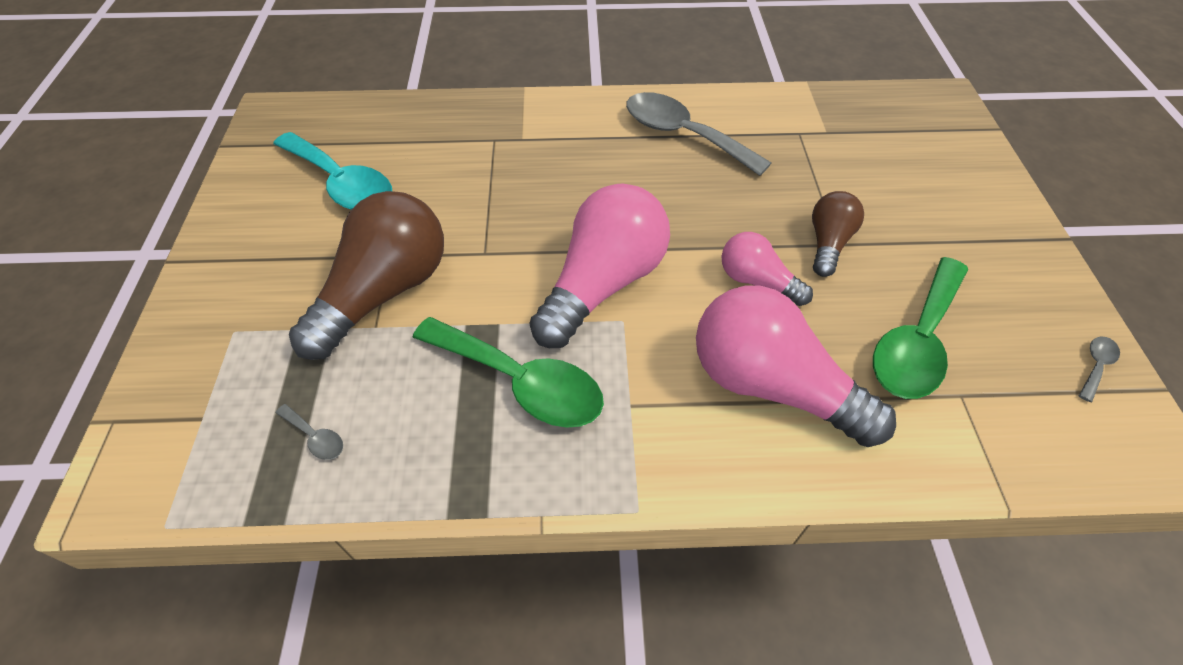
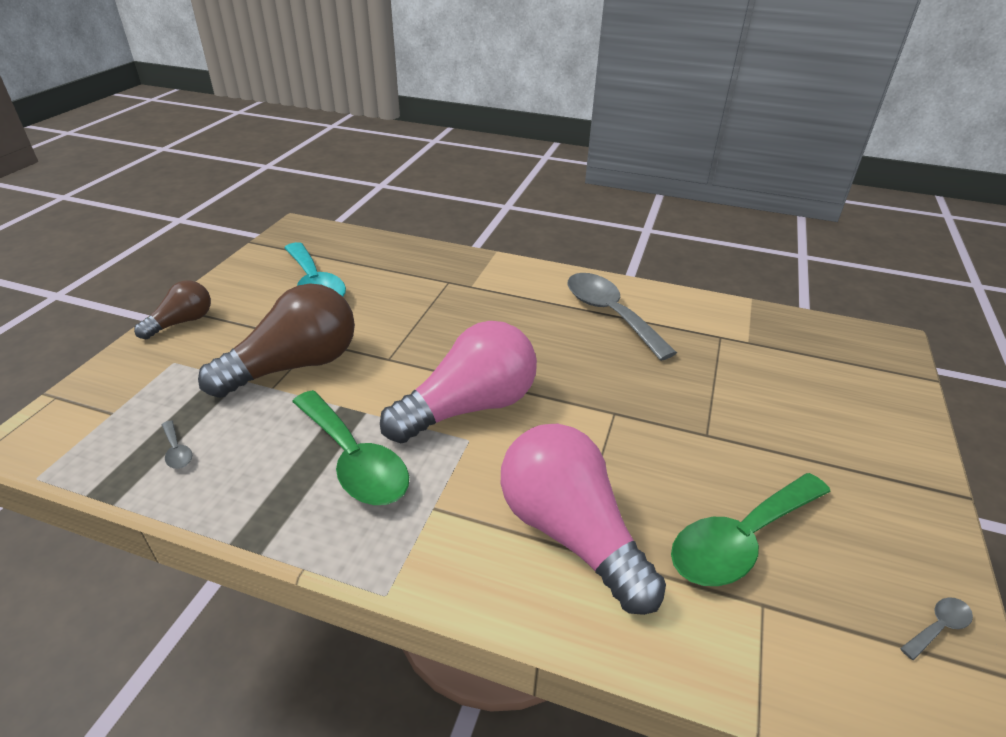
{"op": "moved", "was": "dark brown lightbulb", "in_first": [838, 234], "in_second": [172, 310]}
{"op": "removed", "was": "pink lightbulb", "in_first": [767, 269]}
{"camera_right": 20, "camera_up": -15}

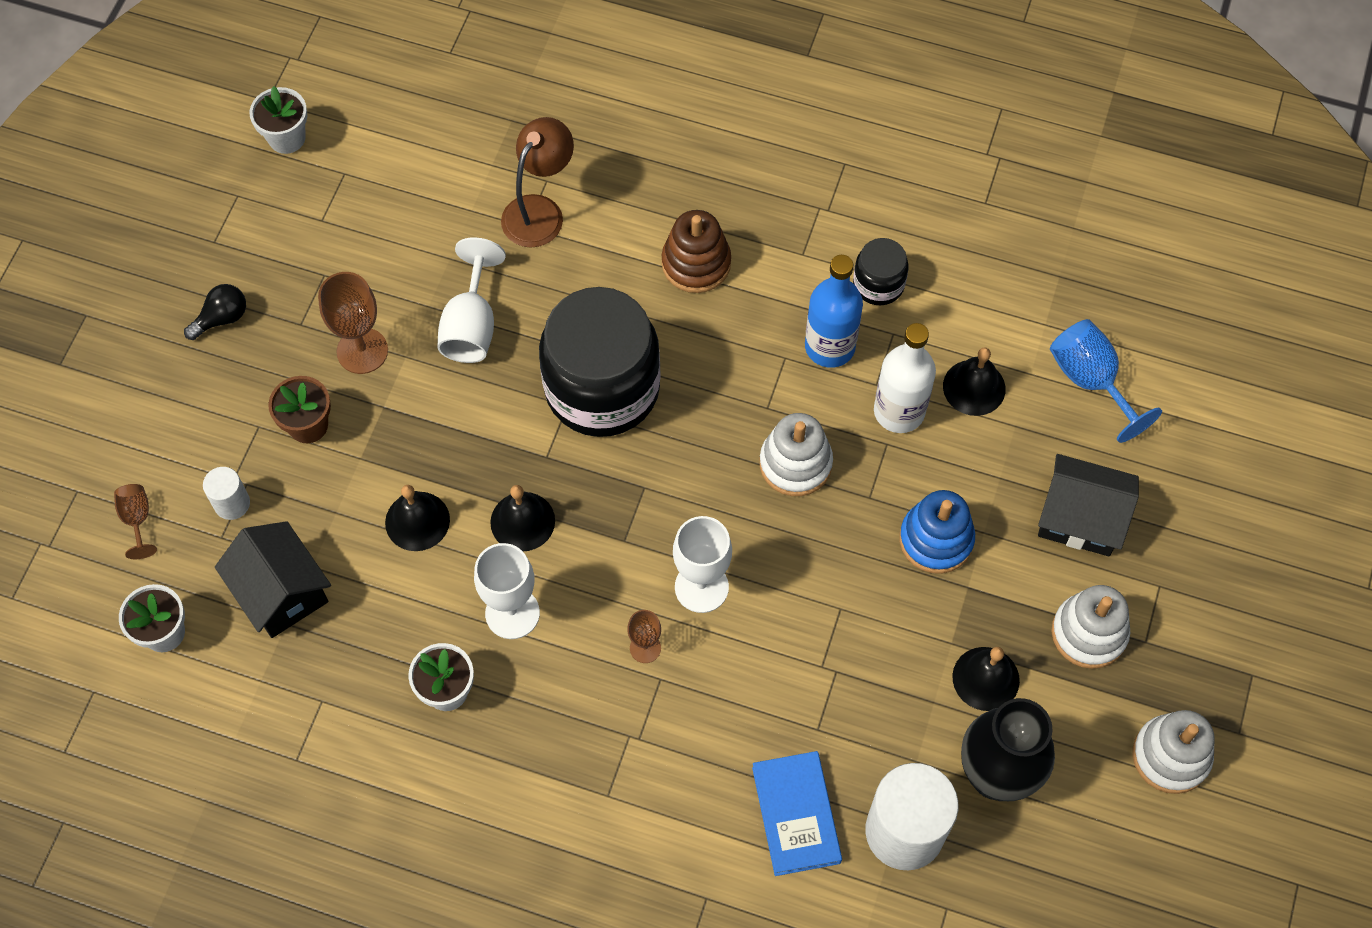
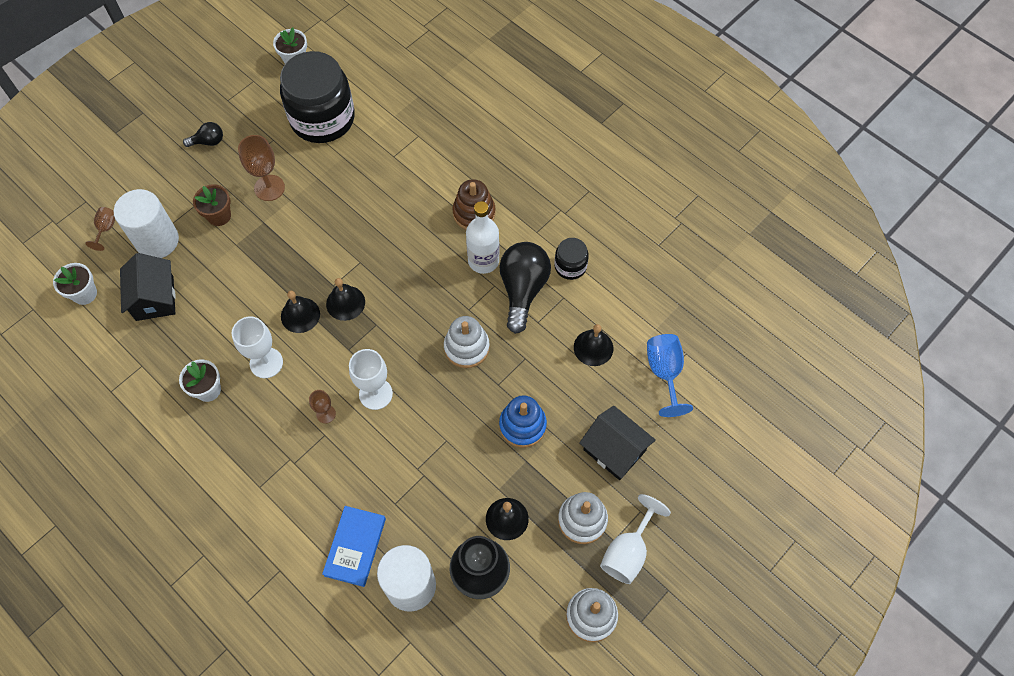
{"op": "resized", "was": "white solid cylinder", "in_first": [226, 493], "in_second": [146, 223], "ratio": 2.04}
{"op": "moved", "was": "ebony jam jar", "in_first": [600, 362], "in_second": [317, 97]}
{"op": "moved", "was": "ebony hand bell", "in_first": [417, 518], "in_second": [345, 299]}
{"op": "moved", "was": "white bottle", "in_first": [905, 378], "in_second": [483, 237]}
{"op": "replaced", "was": "blue bottle", "now": "ebony lightbulb", "in_first": [834, 311], "in_second": [525, 288]}
{"op": "moved", "was": "white goblet", "in_first": [471, 300], "in_second": [635, 539]}
{"op": "removed", "was": "dark brown reading lamp", "in_first": [537, 182]}
{"camera_right": 25, "camera_up": 0}

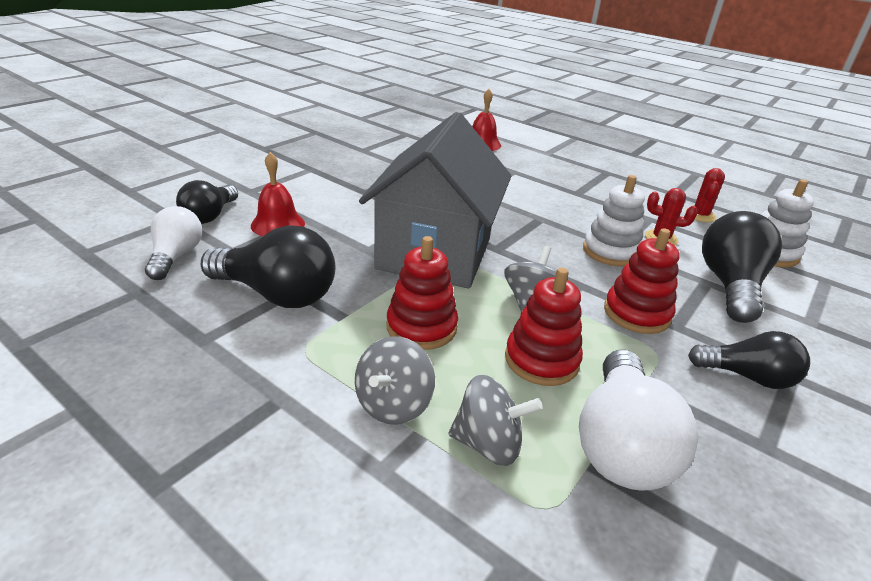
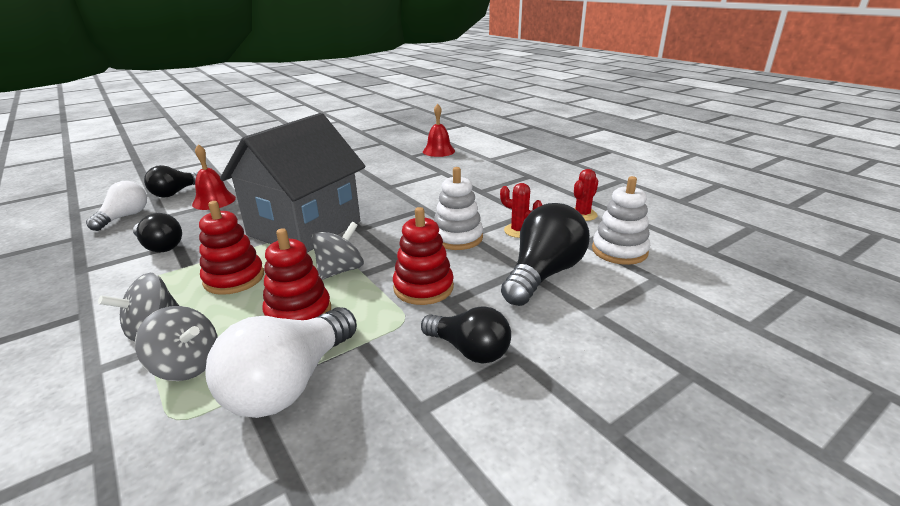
{"op": "resized", "was": "ebony lightbulb", "in_first": [268, 266], "in_second": [157, 232], "ratio": 0.64}
{"camera_right": 20, "camera_up": -5}

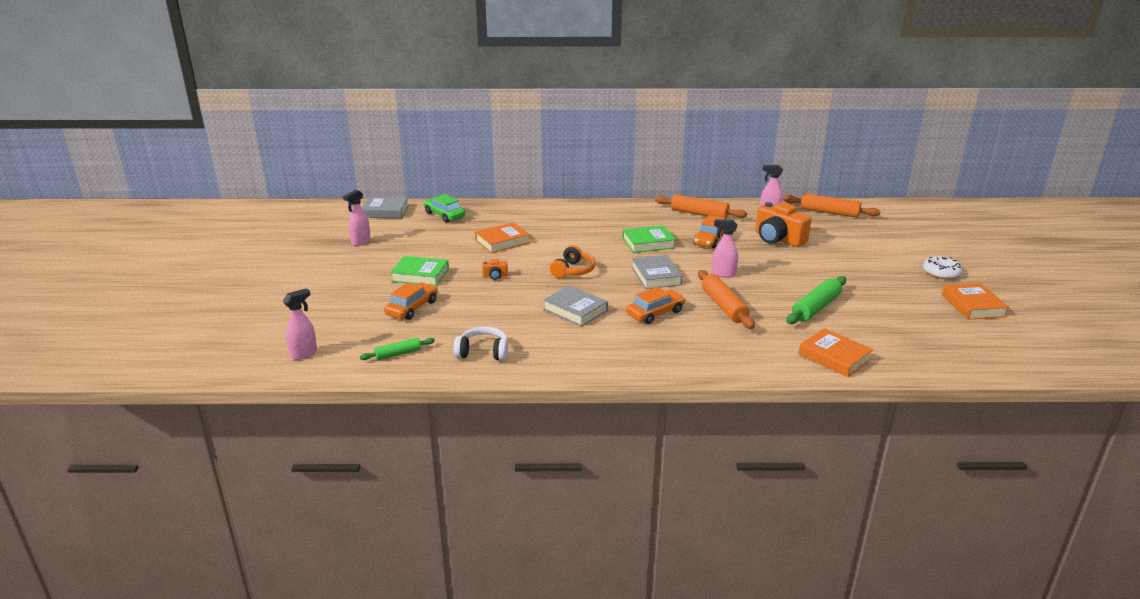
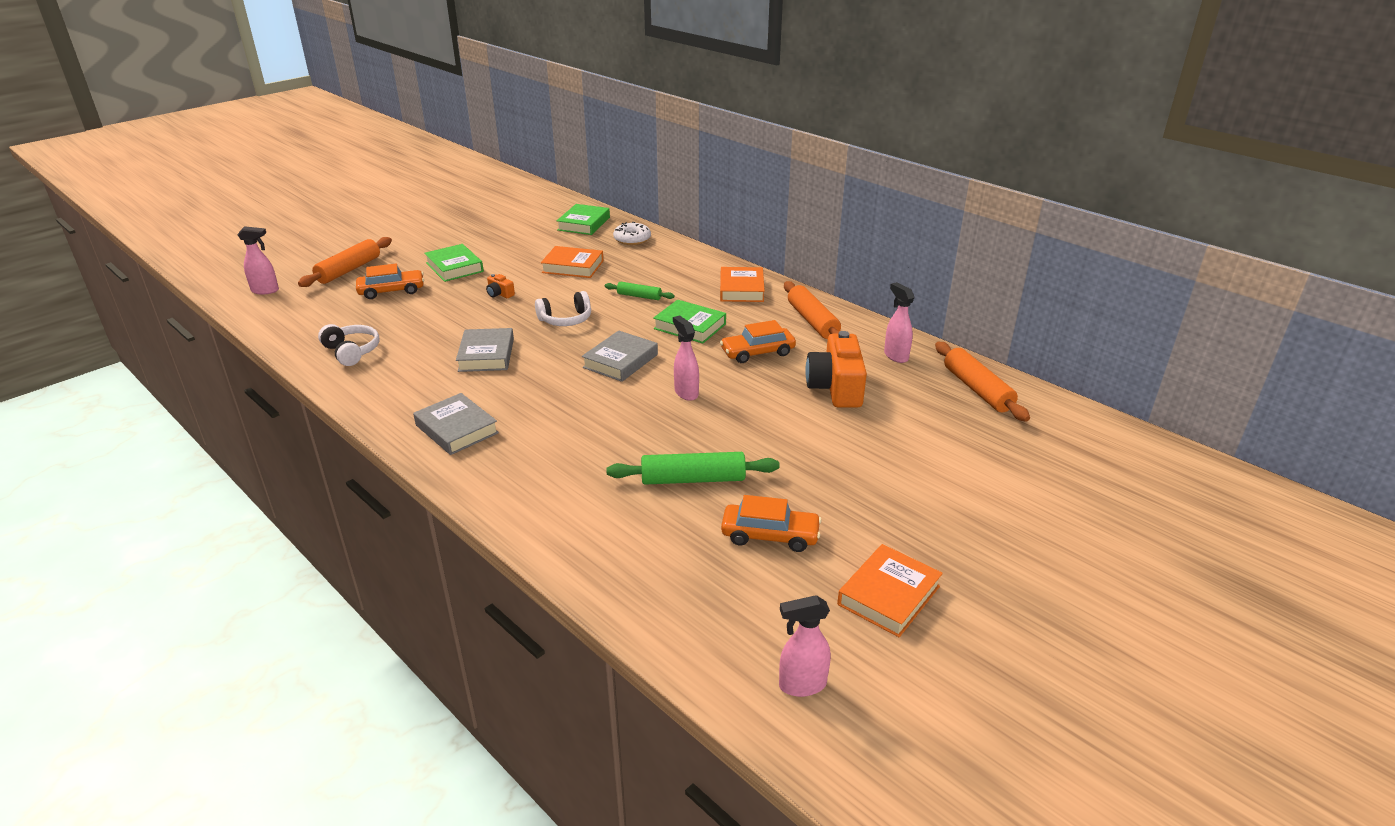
{"op": "moved", "was": "orange dough roller", "in_first": [726, 299], "in_second": [345, 262]}
{"op": "moved", "was": "grey hardback", "in_first": [385, 207], "in_second": [456, 424]}
{"op": "recoloured", "was": "orange headset", "now": "white headset", "in_first": [573, 261], "in_second": [563, 308]}
{"op": "replaced", "was": "green car", "now": "green hardback", "in_first": [444, 208], "in_second": [583, 219]}
{"op": "moved", "was": "green dough roller", "in_first": [397, 349], "in_second": [640, 291]}
{"op": "moved", "was": "white doughnut", "in_first": [943, 267], "in_second": [632, 233]}
{"op": "moved", "was": "orange hardback", "in_first": [835, 352], "in_second": [742, 284]}
{"op": "moved", "was": "orange car", "in_first": [656, 305], "in_second": [771, 523]}
{"op": "moved", "was": "pink spray cleaner", "in_first": [357, 218], "in_second": [805, 646]}
{"camera_right": 45, "camera_up": 5}

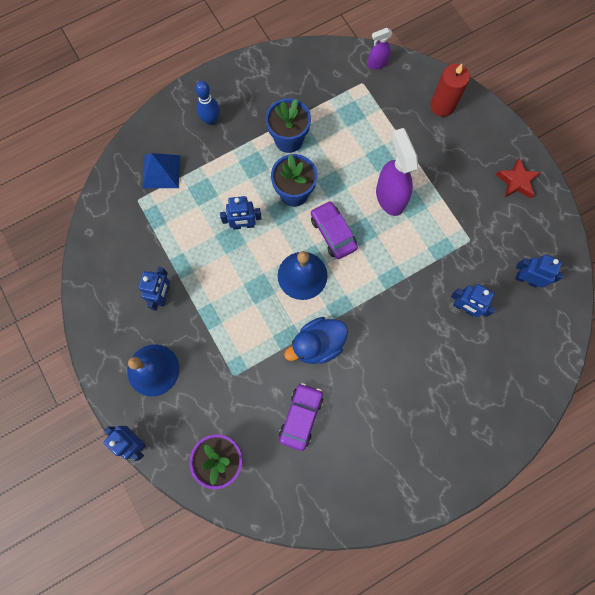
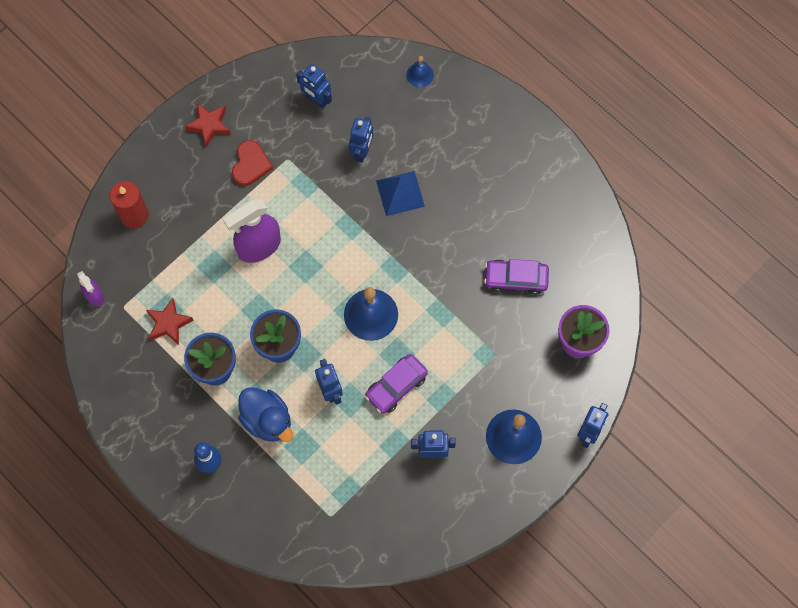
{"op": "added", "now": "red star shape", "in_second": [169, 321]}
{"op": "added", "now": "red heart shape", "in_second": [252, 163]}
{"op": "moved", "was": "blue toy duck", "in_first": [316, 340], "in_second": [265, 414]}
{"op": "turned", "was": "blue robot figure", "in_first": [539, 271], "in_second": [314, 86], "clockwise": -60}
{"op": "moved", "was": "violet car", "in_first": [334, 230], "in_second": [396, 384]}
{"op": "moved", "was": "blue pyramid", "in_first": [161, 170], "in_second": [400, 193]}
{"op": "added", "now": "blue hand bell", "in_second": [420, 71]}
{"camera_right": -105, "camera_up": -5}

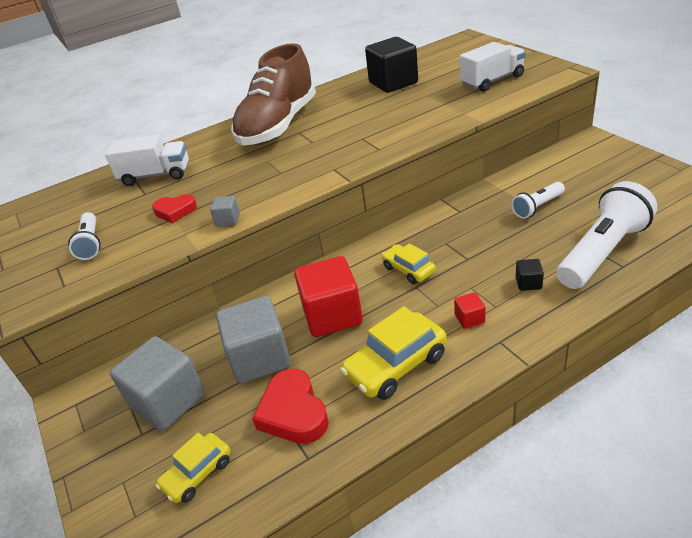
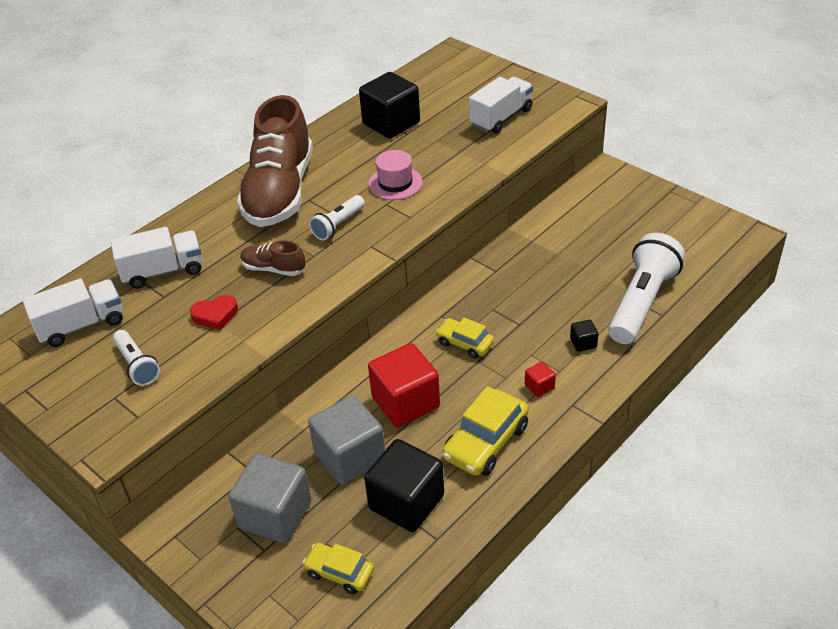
{"op": "added", "now": "white lorry", "in_second": [72, 312]}
{"op": "added", "now": "dark brown shoe", "in_second": [272, 258]}
{"op": "turned", "was": "yellow car", "in_first": [193, 468], "in_second": [338, 568], "clockwise": 90}
{"op": "moved", "was": "white flashlight", "in_first": [538, 200], "in_second": [337, 217]}
{"op": "replaced", "was": "red heart shape", "now": "ebony cube", "in_first": [290, 406], "in_second": [404, 485]}
{"op": "added", "now": "pink top hat", "in_second": [395, 175]}
{"op": "removed", "was": "grey cube", "in_first": [225, 211]}
{"camera_right": -20, "camera_up": 5}

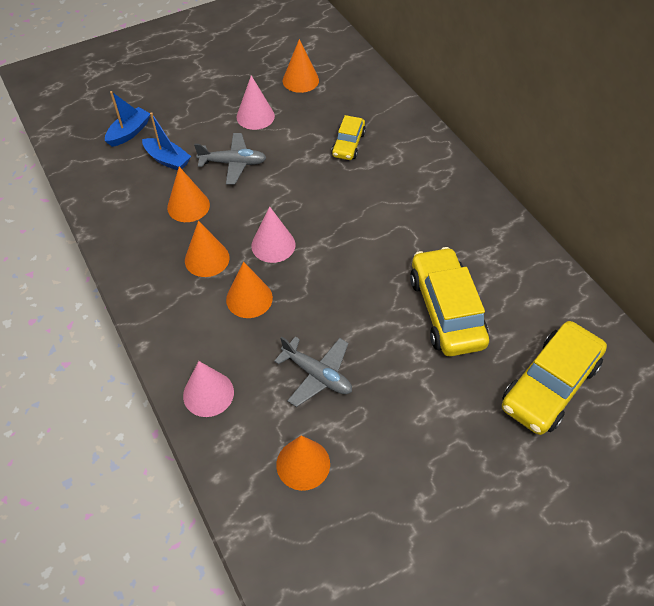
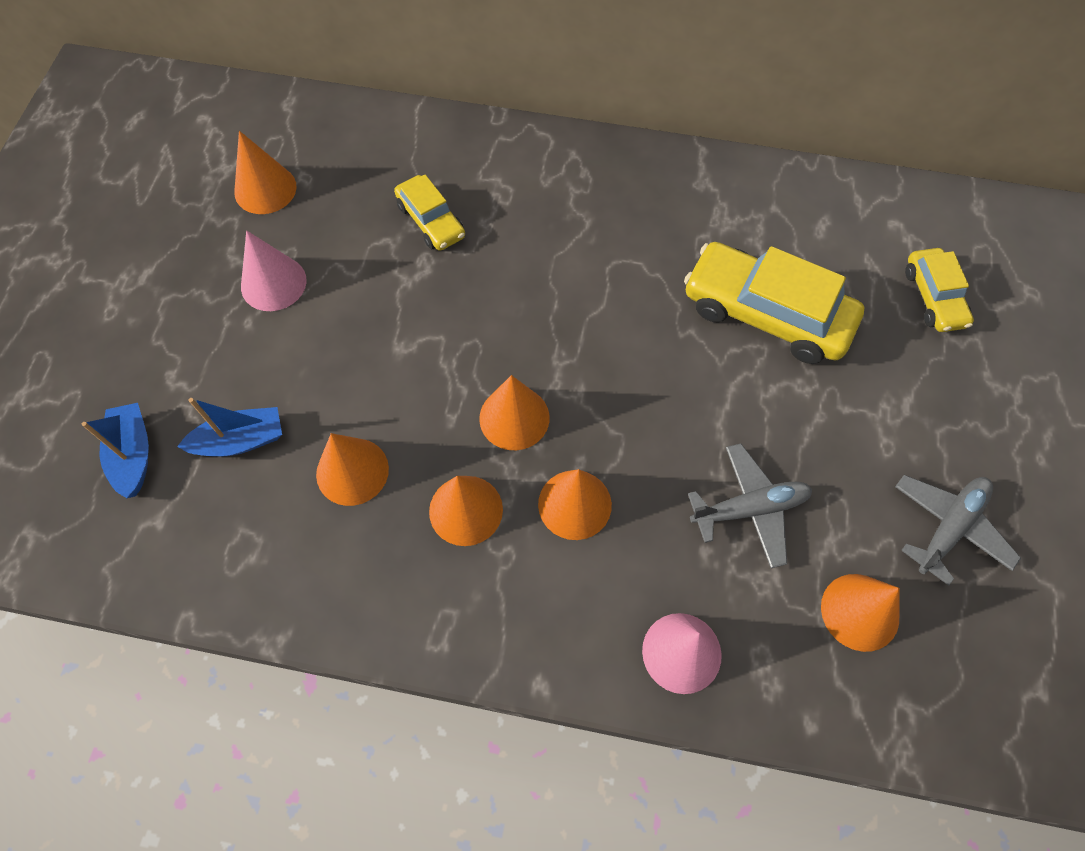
{"op": "recoloured", "was": "pink solid cone", "now": "orange solid cone", "in_first": [273, 234], "in_second": [514, 412]}
{"op": "moved", "was": "grey aeroplane", "in_first": [230, 159], "in_second": [958, 530]}
{"op": "resized", "was": "yellow car", "in_first": [554, 378], "in_second": [939, 290], "ratio": 0.55}
{"camera_right": -50, "camera_up": 10}

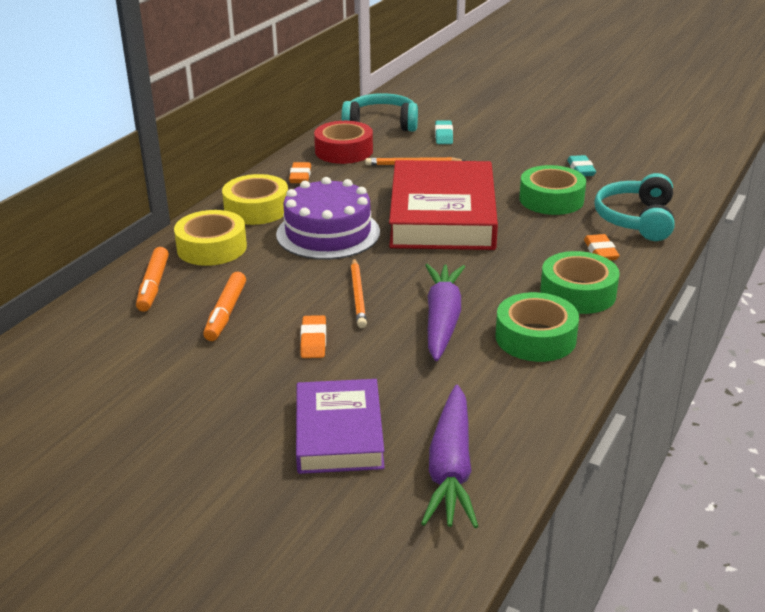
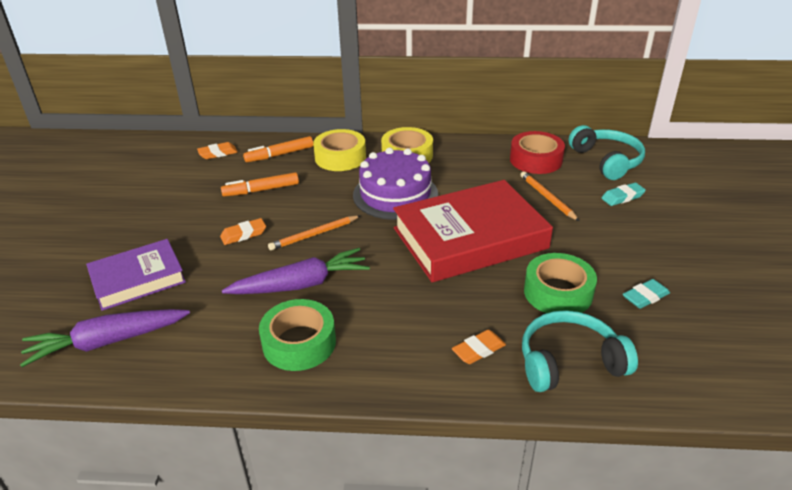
{"op": "moved", "was": "orange pencil eraser", "in_first": [300, 172], "in_second": [217, 150]}
{"op": "removed", "was": "green roll of tape", "in_first": [580, 282]}
{"camera_right": 65, "camera_up": 5}

